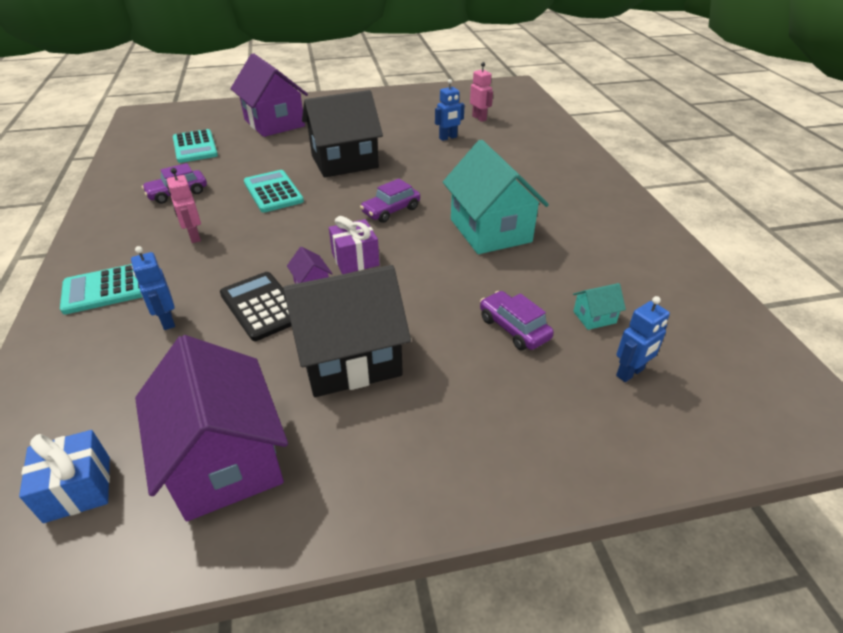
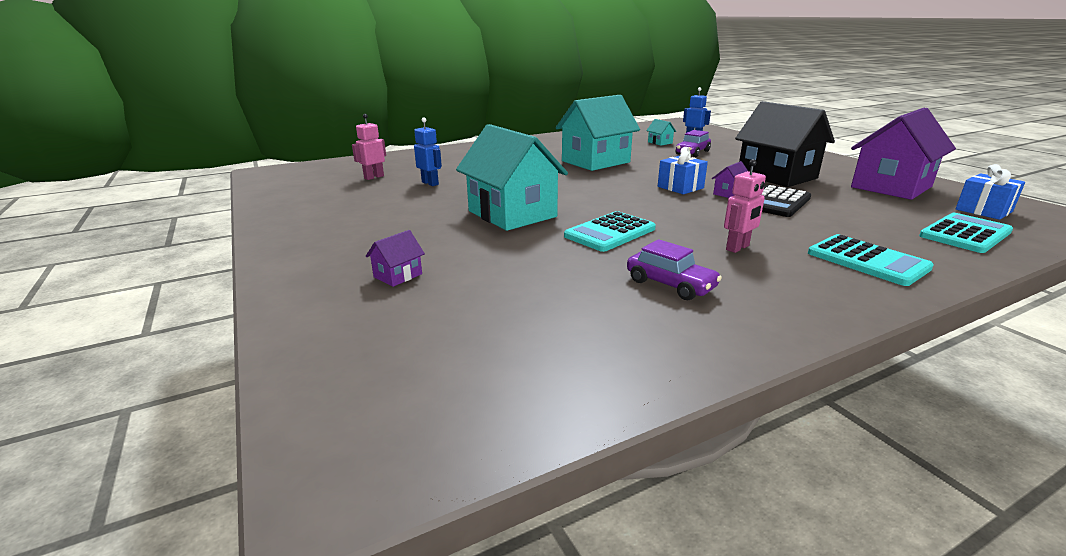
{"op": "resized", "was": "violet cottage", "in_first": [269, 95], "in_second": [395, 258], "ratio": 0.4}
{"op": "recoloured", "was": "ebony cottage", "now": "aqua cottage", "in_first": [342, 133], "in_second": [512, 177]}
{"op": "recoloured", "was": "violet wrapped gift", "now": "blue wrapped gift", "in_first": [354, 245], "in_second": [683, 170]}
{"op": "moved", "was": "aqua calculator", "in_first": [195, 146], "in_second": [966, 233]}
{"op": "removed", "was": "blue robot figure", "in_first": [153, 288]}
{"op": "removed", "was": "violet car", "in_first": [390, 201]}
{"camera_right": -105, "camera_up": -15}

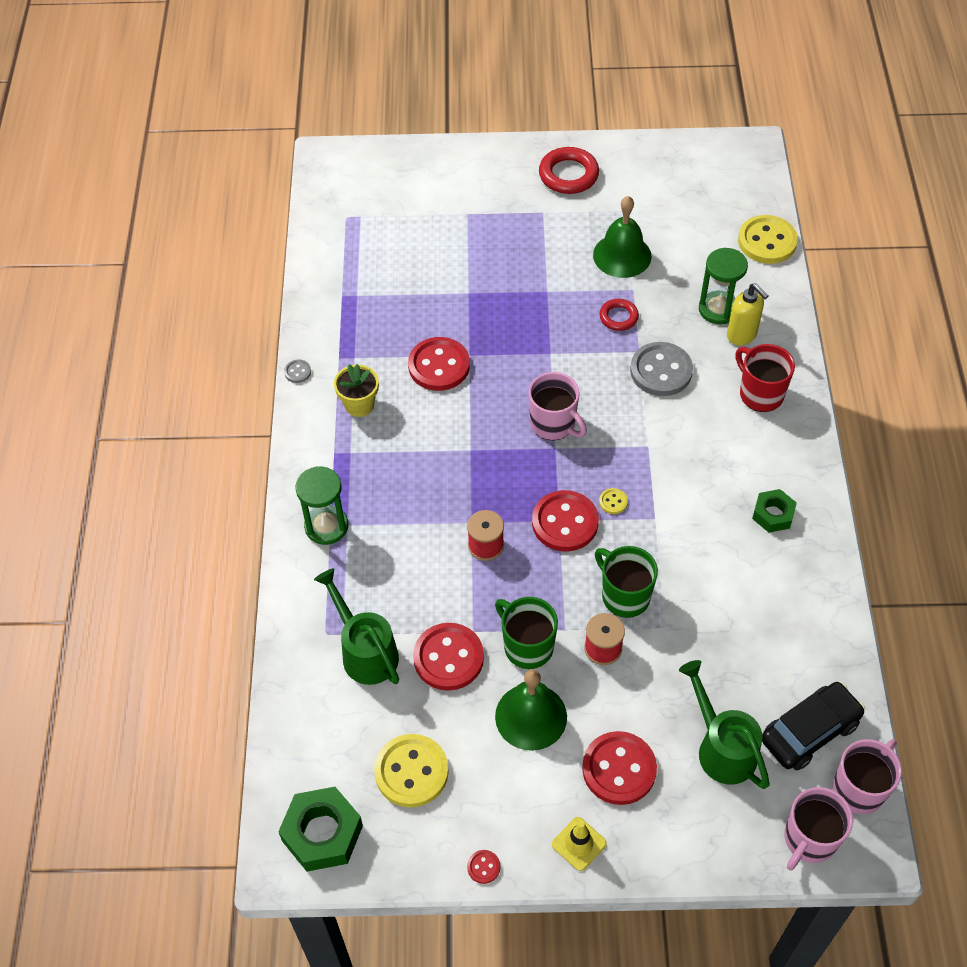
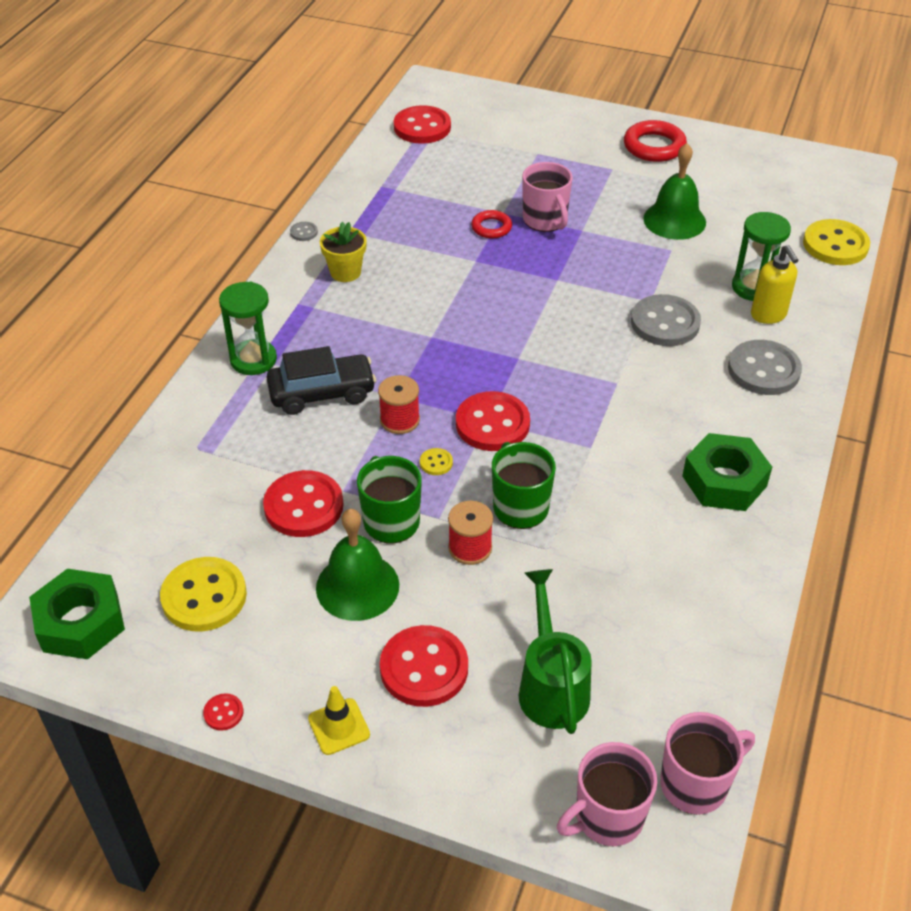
{"op": "moved", "was": "ebony car", "in_first": [813, 726], "in_second": [321, 380]}
{"op": "moved", "was": "red sewing button", "in_first": [439, 364], "in_second": [422, 124]}
{"op": "moved", "was": "yellow sewing button", "in_first": [613, 501], "in_second": [436, 461]}
{"op": "moved", "was": "red torus", "in_first": [619, 315], "in_second": [491, 224]}
{"op": "moved", "was": "pink coffee mug", "in_first": [558, 406], "in_second": [547, 197]}
{"op": "resized", "was": "green hex nut", "in_first": [774, 511], "in_second": [727, 472], "ratio": 1.63}
{"op": "replaced", "was": "red coffee mug", "now": "grey sewing button", "in_first": [765, 378], "in_second": [765, 367]}
{"op": "removed", "was": "green watering can", "in_first": [356, 626]}
{"camera_right": 20, "camera_up": -10}

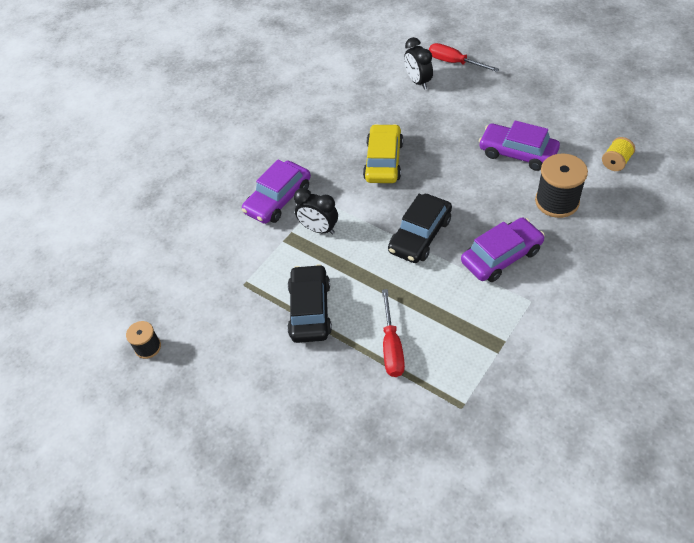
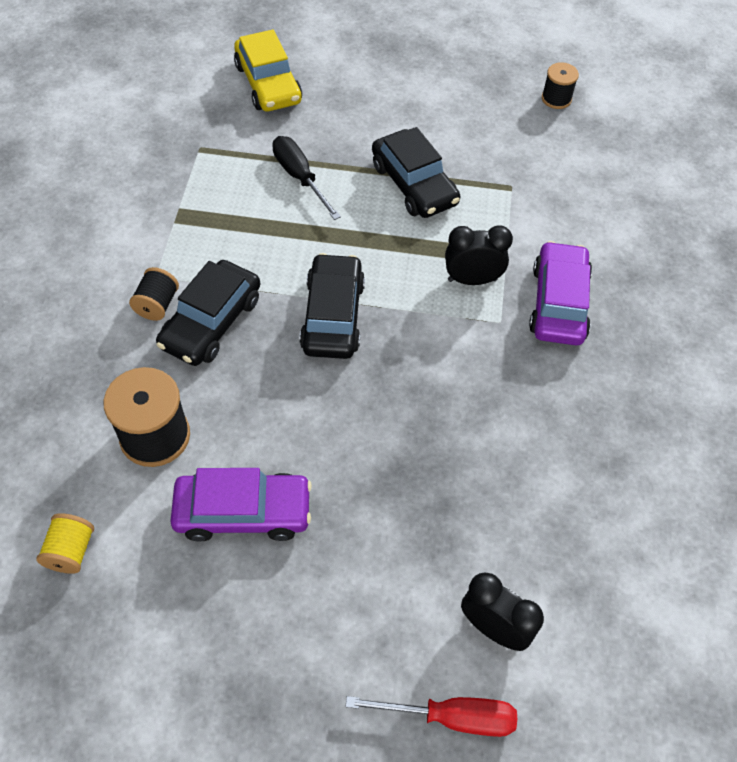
{"op": "added", "now": "ebony bobbin", "in_second": [154, 294]}
{"op": "recoloured", "was": "violet car", "now": "ebony car", "in_first": [503, 250], "in_second": [208, 313]}
{"op": "moved", "was": "yellow car", "in_first": [383, 153], "in_second": [268, 70]}
{"op": "recoloured", "was": "red screwdriver", "now": "ebony screwdriver", "in_first": [393, 333], "in_second": [306, 178]}
{"camera_right": 145, "camera_up": 5}

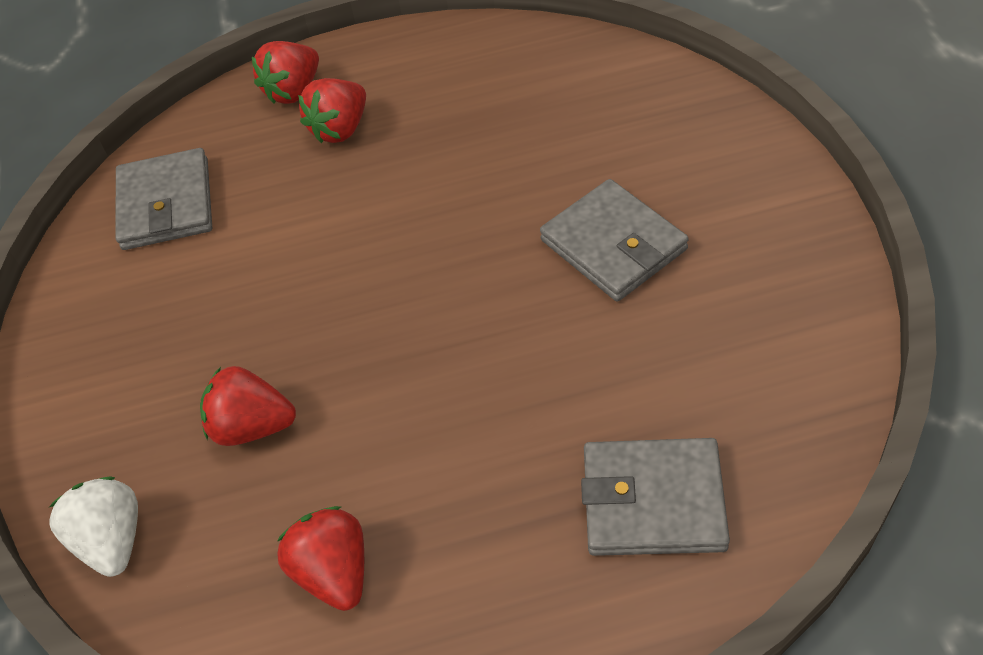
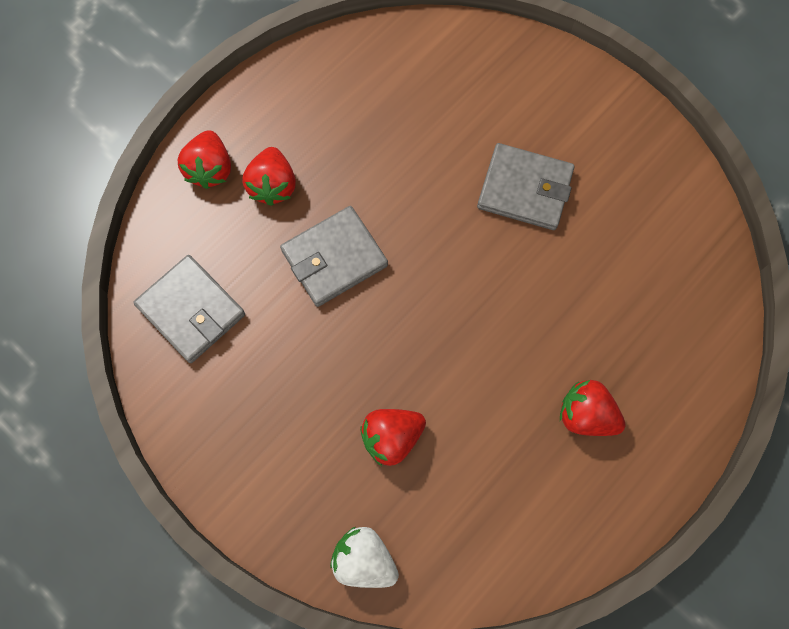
{"op": "moved", "was": "grey wallet", "in_first": [655, 497], "in_second": [334, 256]}
{"op": "moved", "was": "red berry", "in_first": [320, 558], "in_second": [593, 408]}
{"camera_right": -40, "camera_up": 20}

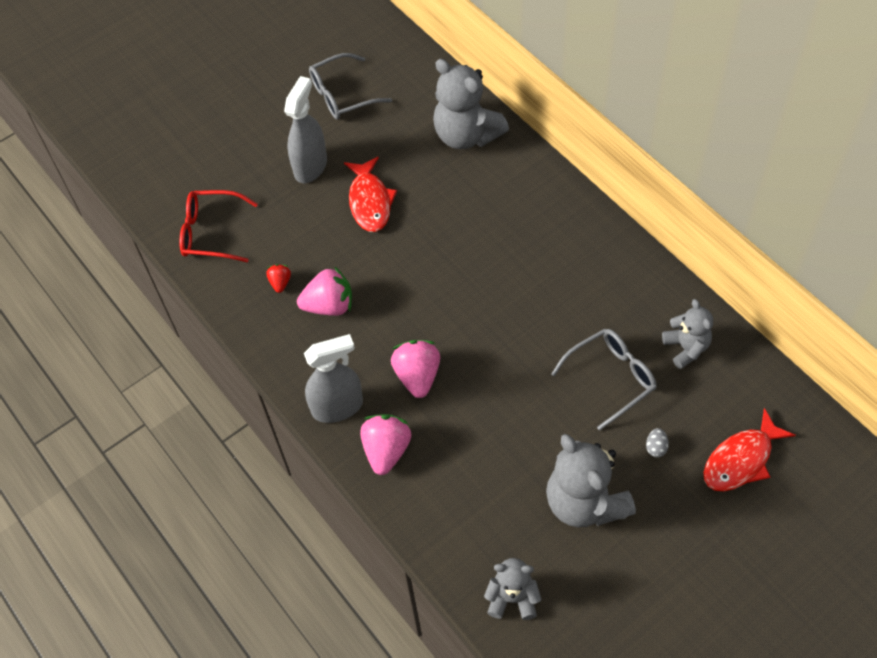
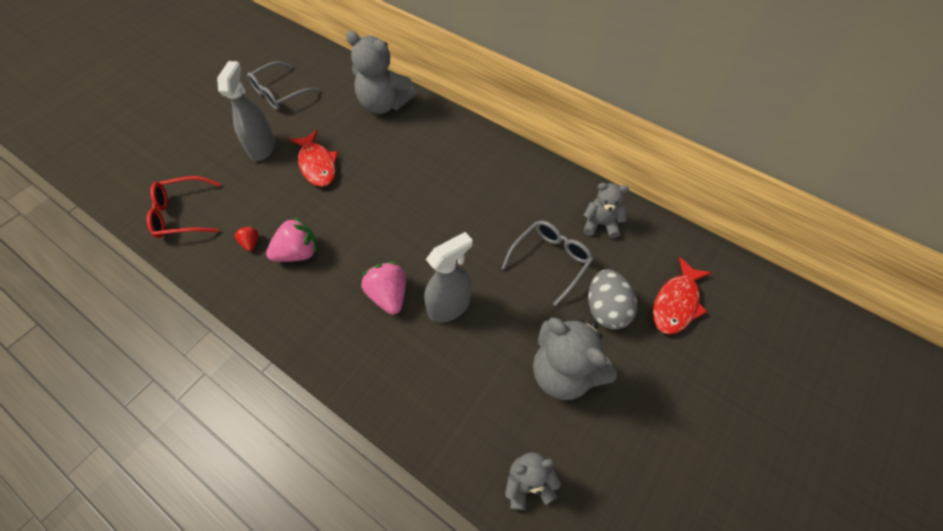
{"op": "moved", "was": "grey spray cleaner", "in_first": [333, 378], "in_second": [448, 277]}
{"op": "turned", "was": "grey teddy bear", "in_first": [687, 334], "in_second": [606, 210], "clockwise": -45}
{"op": "resized", "was": "grey toy egg", "in_first": [657, 442], "in_second": [612, 299], "ratio": 2.33}
{"op": "removed", "was": "pink berry", "in_first": [386, 444]}
{"camera_right": -20, "camera_up": 0}

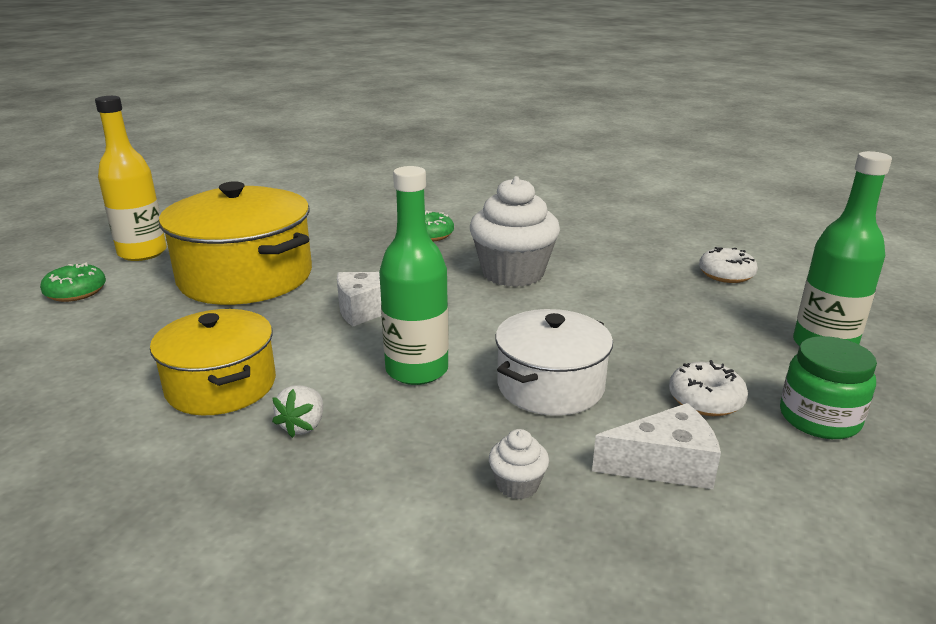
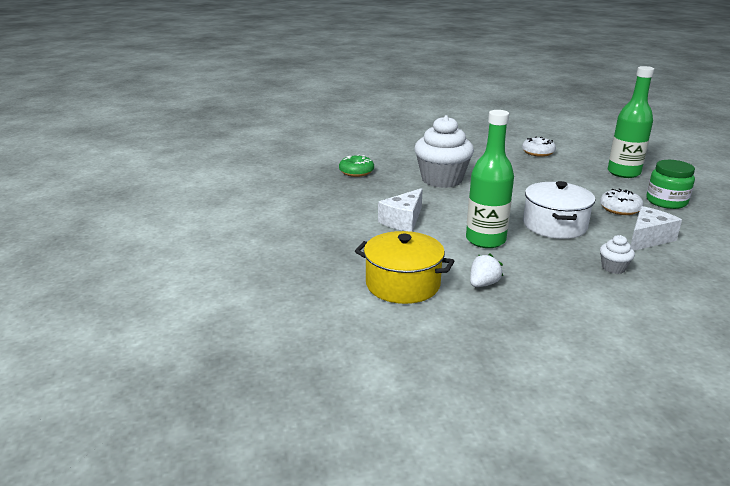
{"op": "turned", "was": "white berry", "in_first": [297, 411], "in_second": [486, 270], "clockwise": -120}
{"op": "removed", "was": "green doughnut", "in_first": [73, 282]}
{"op": "removed", "was": "yellow bottle", "in_first": [131, 178]}
{"op": "removed", "was": "yellow stockpot", "in_first": [235, 243]}
{"camera_right": -35, "camera_up": 0}

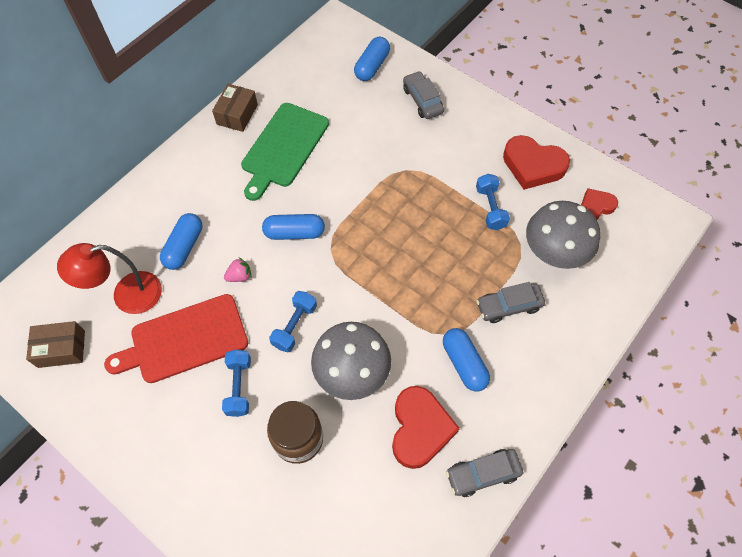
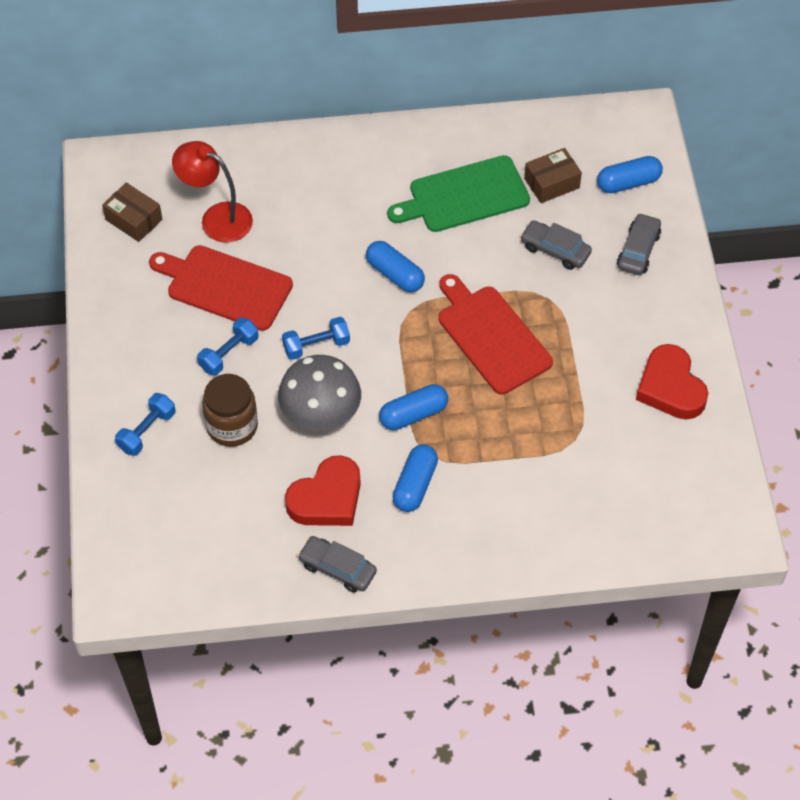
{"op": "moved", "was": "blue dumbbell", "in_first": [493, 202], "in_second": [145, 424]}
{"op": "moved", "was": "blue pill", "in_first": [181, 241], "in_second": [413, 407]}
{"op": "added", "now": "red cutting board", "in_second": [495, 334]}
{"op": "moved", "was": "grey car", "in_first": [510, 302], "in_second": [556, 245]}
{"op": "moved", "was": "dark brown package", "in_first": [235, 108], "in_second": [553, 175]}
{"op": "removed", "was": "pink berry", "in_first": [238, 269]}
{"op": "removed", "was": "grey toadstool", "in_first": [563, 235]}
{"op": "removed", "was": "red heart shape", "in_first": [599, 204]}
{"camera_right": 45, "camera_up": -5}

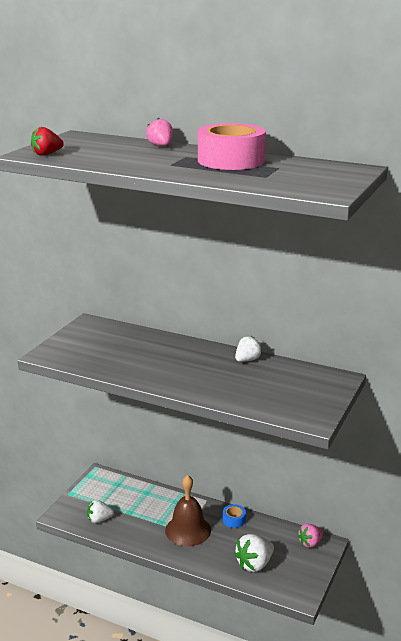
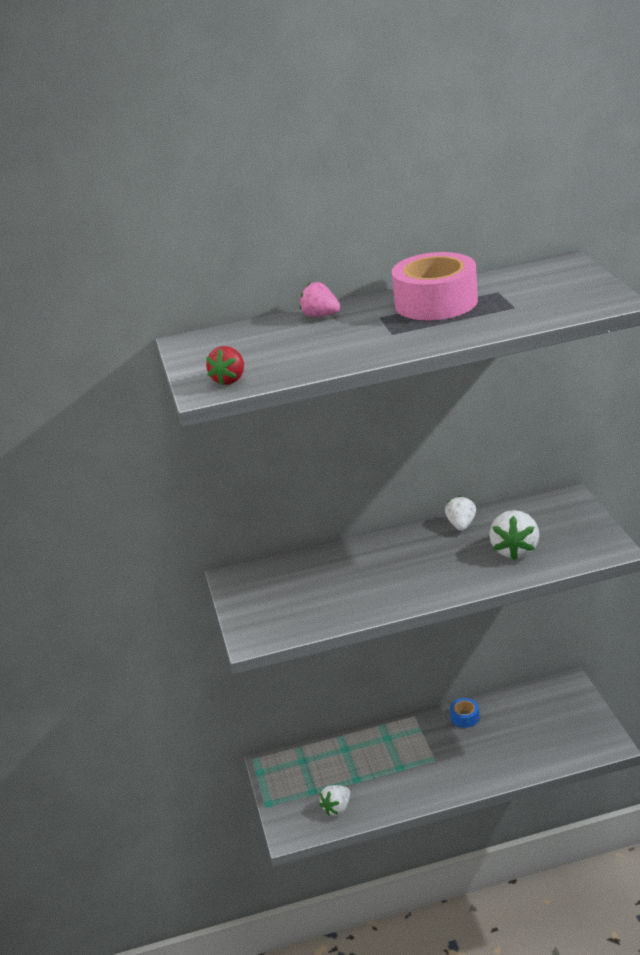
{"op": "moved", "was": "white berry", "in_first": [254, 553], "in_second": [514, 535]}
{"op": "removed", "was": "dark brown hand bell", "in_first": [188, 510]}
{"op": "removed", "was": "pink berry", "in_first": [310, 535]}
{"camera_right": -35, "camera_up": 5}

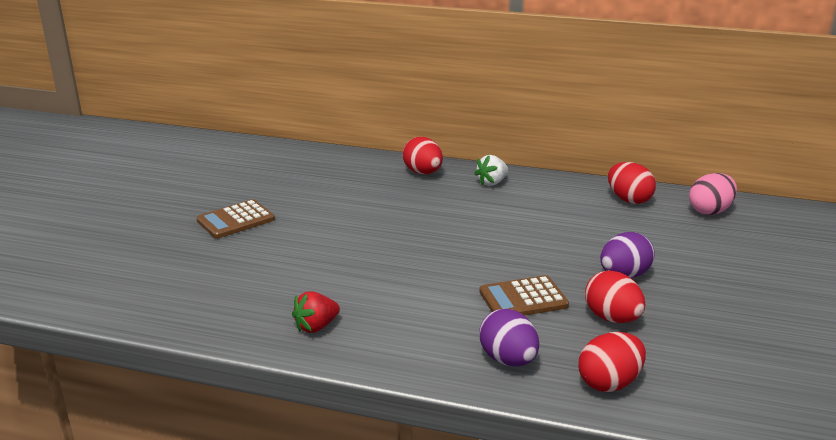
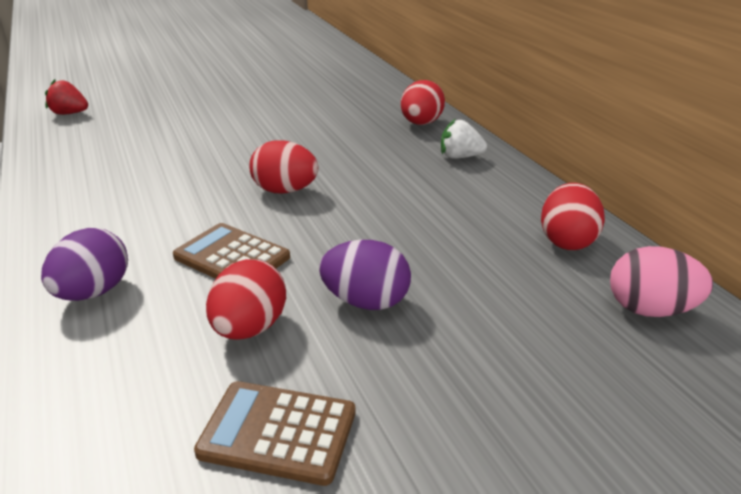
{"op": "moved", "was": "red berry", "in_first": [316, 312], "in_second": [66, 97]}
{"op": "moved", "was": "dark brown calculator", "in_first": [236, 218], "in_second": [274, 433]}
{"op": "moved", "was": "red toy egg", "in_first": [612, 362], "in_second": [284, 167]}
{"camera_right": 50, "camera_up": 5}

